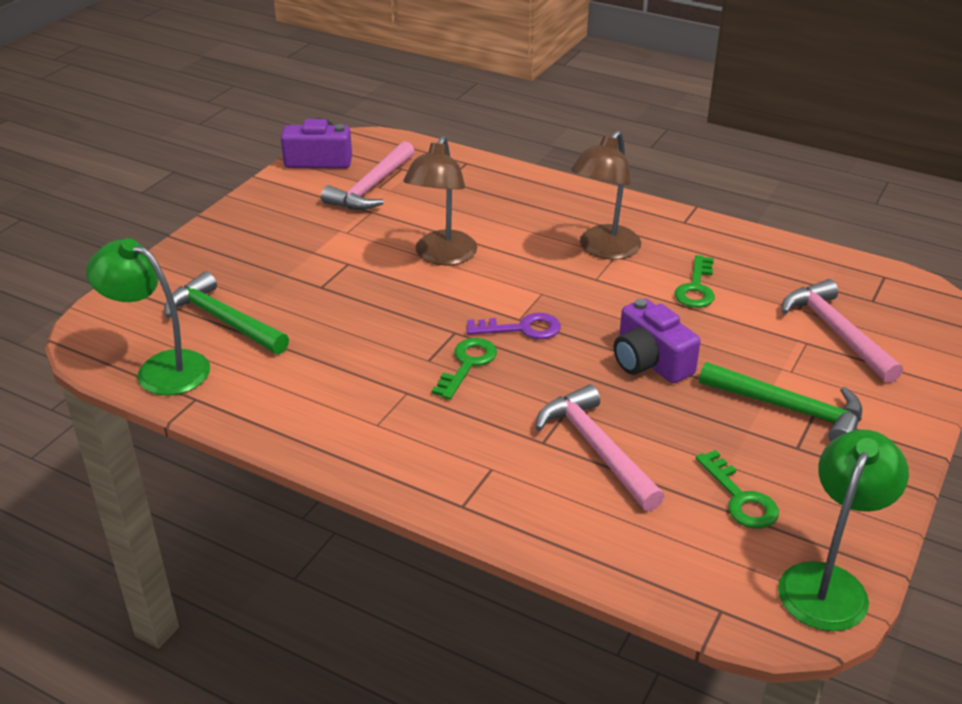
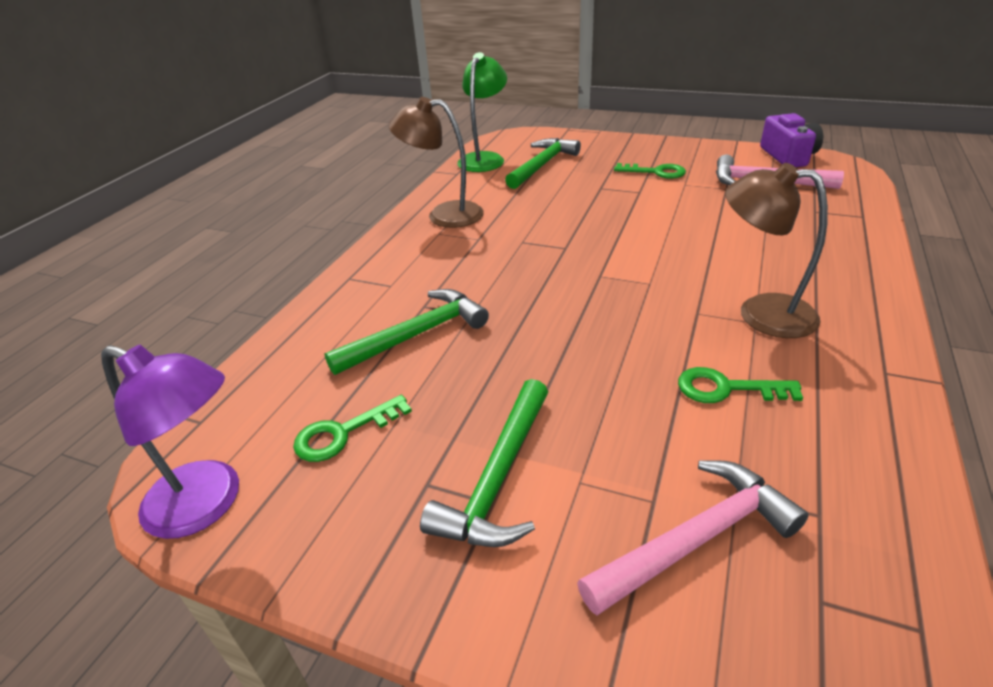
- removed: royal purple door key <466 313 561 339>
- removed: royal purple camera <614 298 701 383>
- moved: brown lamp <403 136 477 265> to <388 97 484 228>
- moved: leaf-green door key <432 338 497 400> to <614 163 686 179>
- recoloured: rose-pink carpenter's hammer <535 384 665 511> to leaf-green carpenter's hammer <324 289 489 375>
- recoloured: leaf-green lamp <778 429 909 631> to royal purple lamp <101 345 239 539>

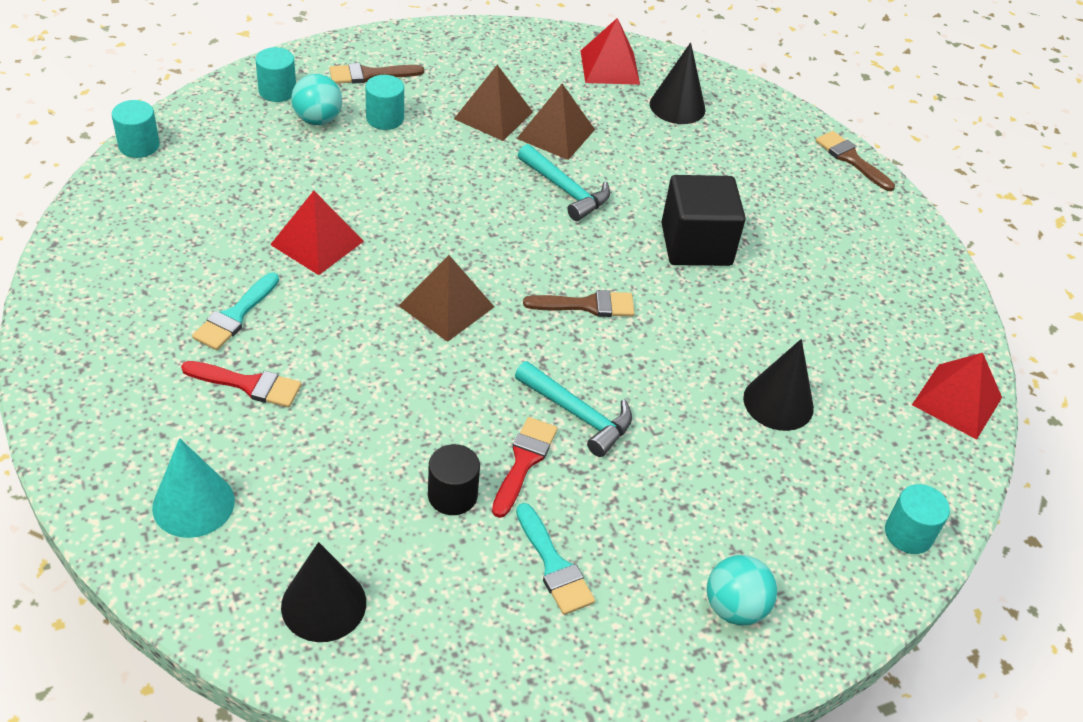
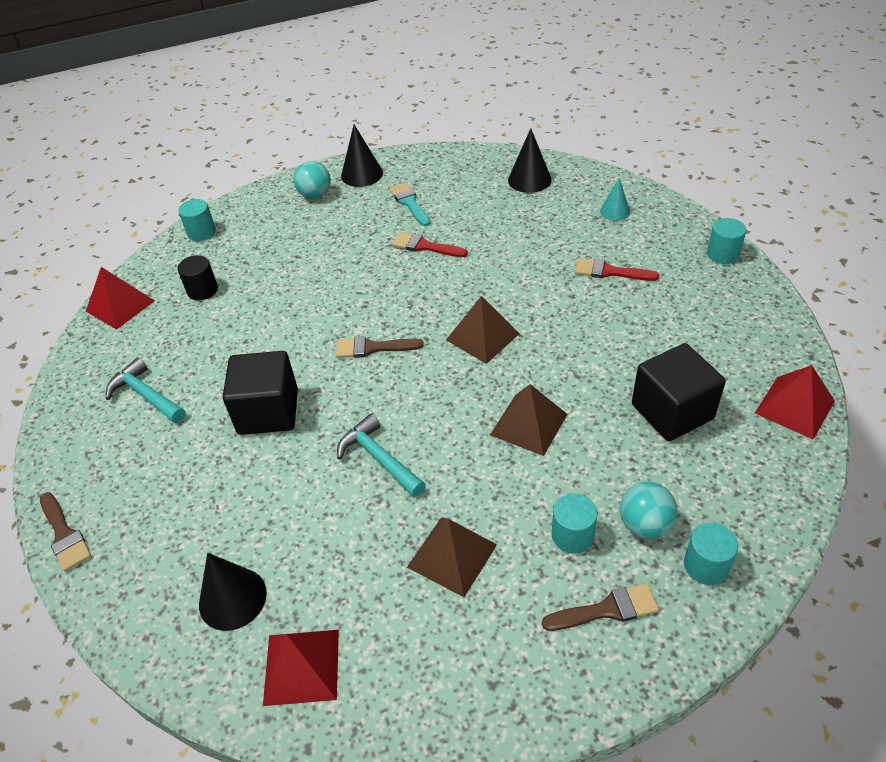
- removed: teal brush <192 273 279 350>
- added: jet-black solid cube <632 343 726 441>
- moved: teal cylinder shape <112 100 160 158> to <707 218 746 264>
- moved: red solid pyramid <270 191 364 275> to <755 365 835 440>
- moved: jet-black cylinder shape <428 444 480 515> to <177 255 218 300>
- moved: teal carpenter's hammer <515 361 632 457> to <106 358 186 423>
- moved: brown solid pyramid <517 84 595 160> to <490 384 568 456>
- moved: jet-black cone shape <743 339 814 431> to <341 125 383 187>
- turned: red brush <492 417 558 518> = <392 232 468 257> 90 degrees clockwise
- resized: teal cone shape <152 438 235 538> = <600 178 630 221> x0.65

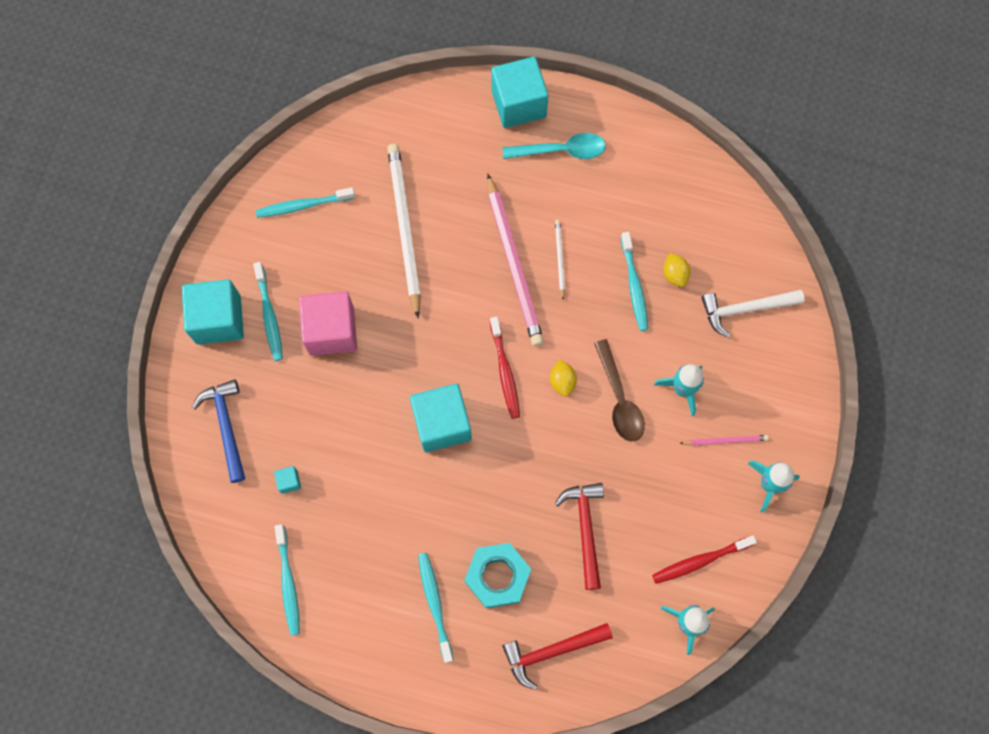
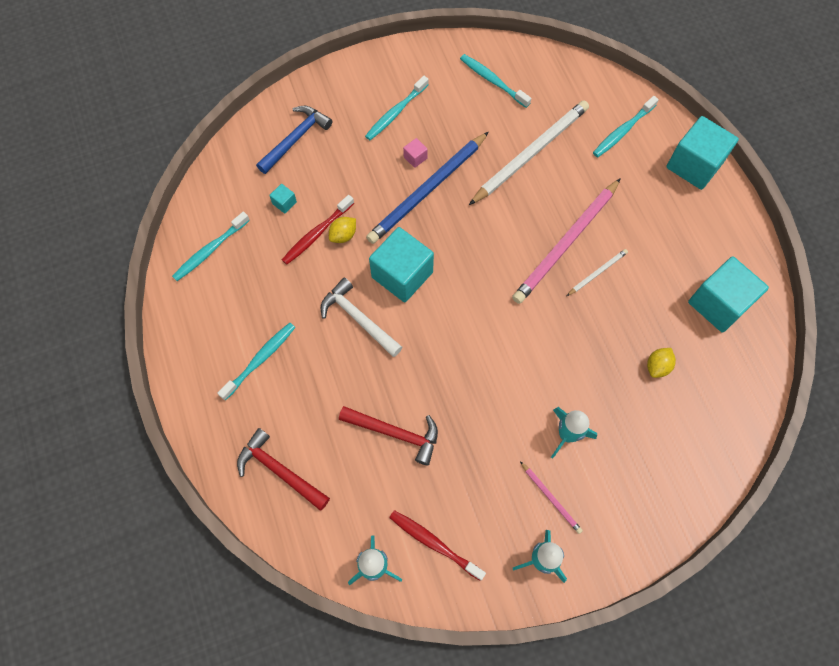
- removed: teal hex nut <465 543 531 608>
- removed: teal spoon <503 133 606 159>
- removed: brown spoon <594 339 645 442>
- added: royal blue pencil <366 132 489 244>
- moved: teal solid cube <182 279 244 345> to <688 256 769 333>
- moved: red tooth brush <490 317 520 419> to <282 195 354 265>
- moved: golden lemon <550 360 577 397> to <329 217 356 243>
- moved: teal tooth brush <621 232 648 331> to <593 96 659 157>
- moved: pure white carpenter's hammer <702 290 804 338> to <321 278 402 357>
- turned: red carpenter's hammer <555 483 604 590> = <339 406 438 465> 60 degrees clockwise
- resized: rose-pink solid cube <299 291 357 356> = <403 138 428 168> x0.41

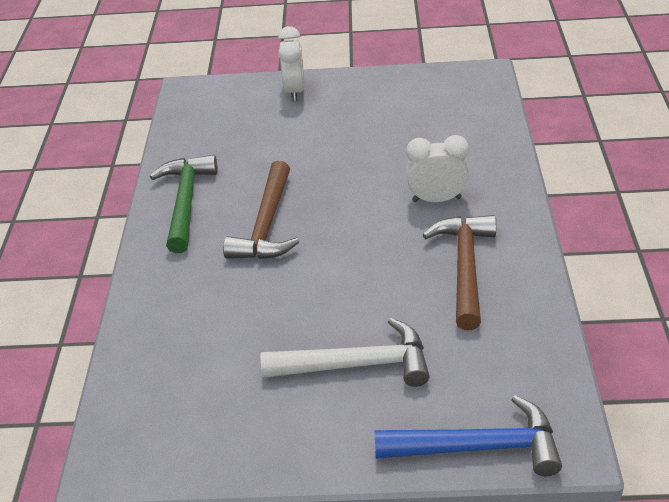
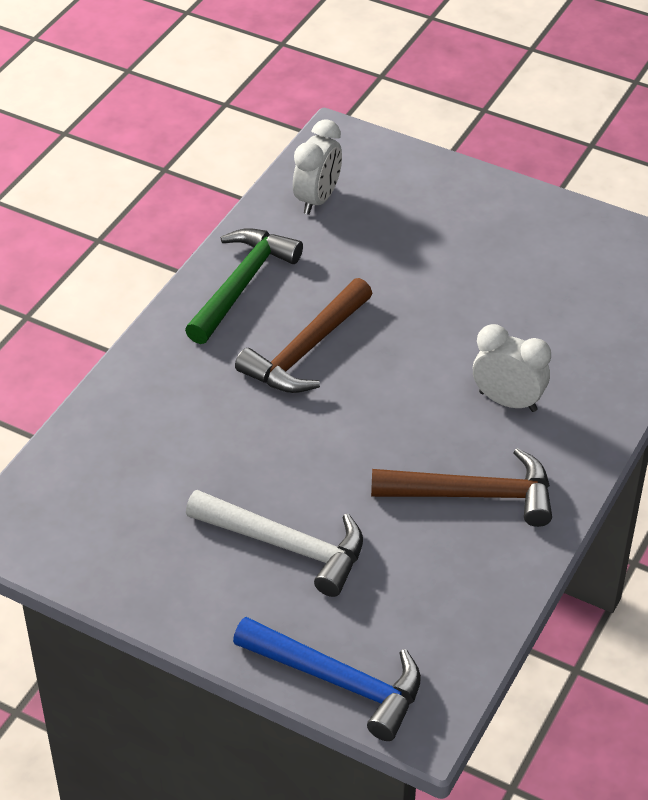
- moved: pure white bedside clock <278 26 305 102> to <293 119 342 215>
- turned: brown carpenter's hammer <423 215 496 330> = <371 448 552 527> 60 degrees clockwise

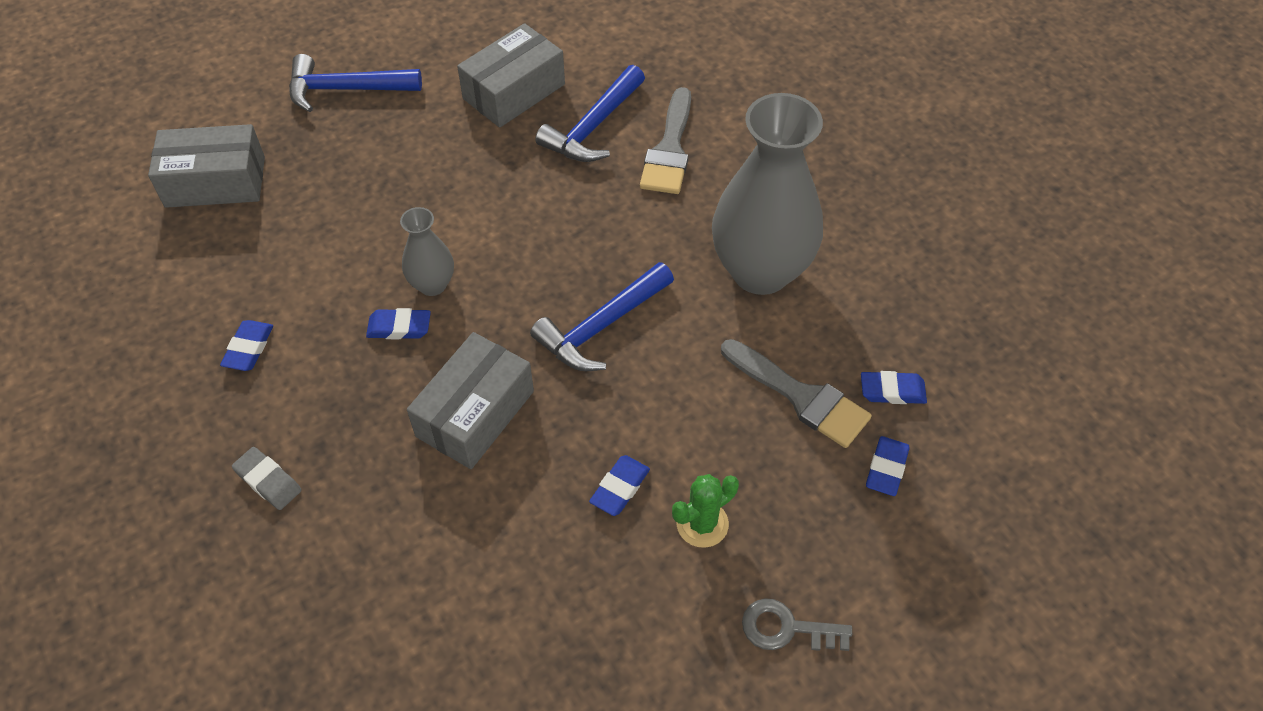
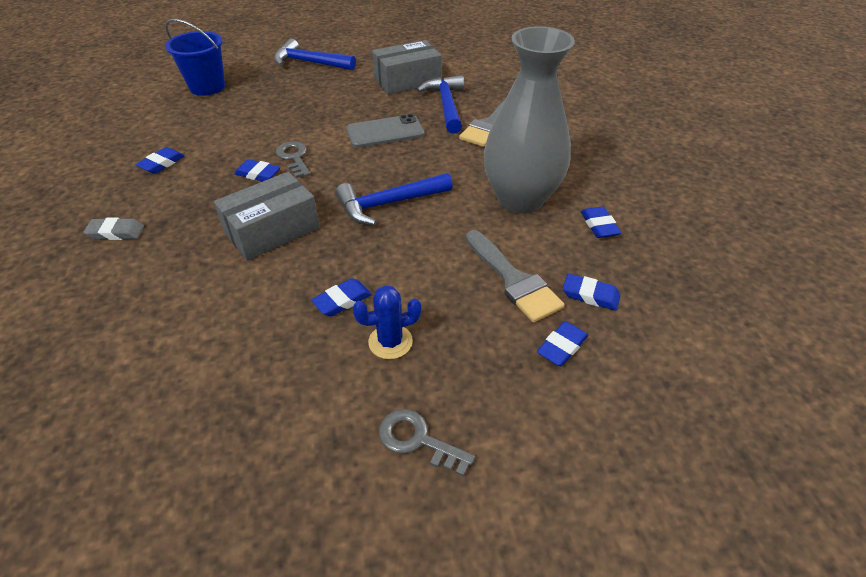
- added: gray smartphone <346 114 424 148>
- added: royal blue gum eraser <581 206 621 238>
- replaced: gray box <148 124 265 208> to royal blue pail <165 19 225 96>
- replaced: gray flower vase <400 207 454 296> to gray door key <276 141 311 178>
- recoloured: leaf-green prickly plant <672 474 739 548> to royal blue prickly plant <352 285 422 359>
- turned: gray gum eraser <232 447 302 510> = <84 217 144 240> 60 degrees counterclockwise
- turned: royal blue carpenter's hammer <535 65 645 162> = <417 75 464 134> 120 degrees clockwise

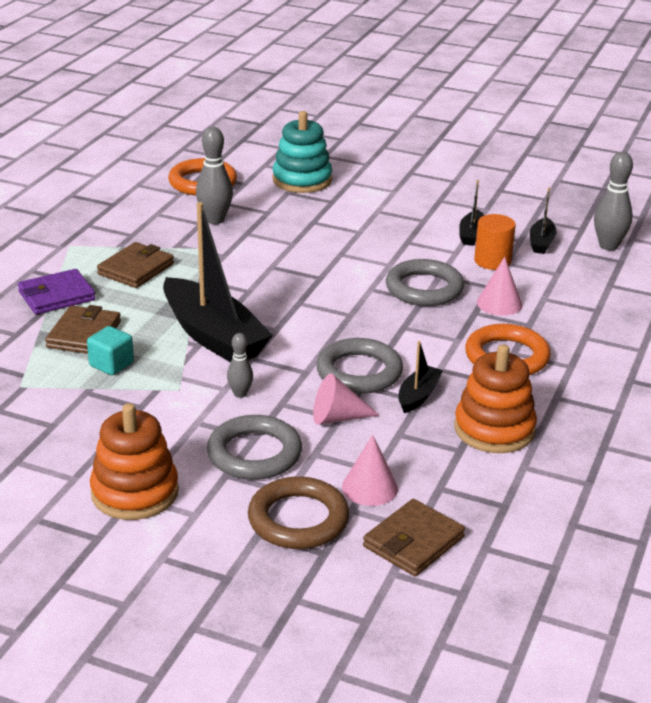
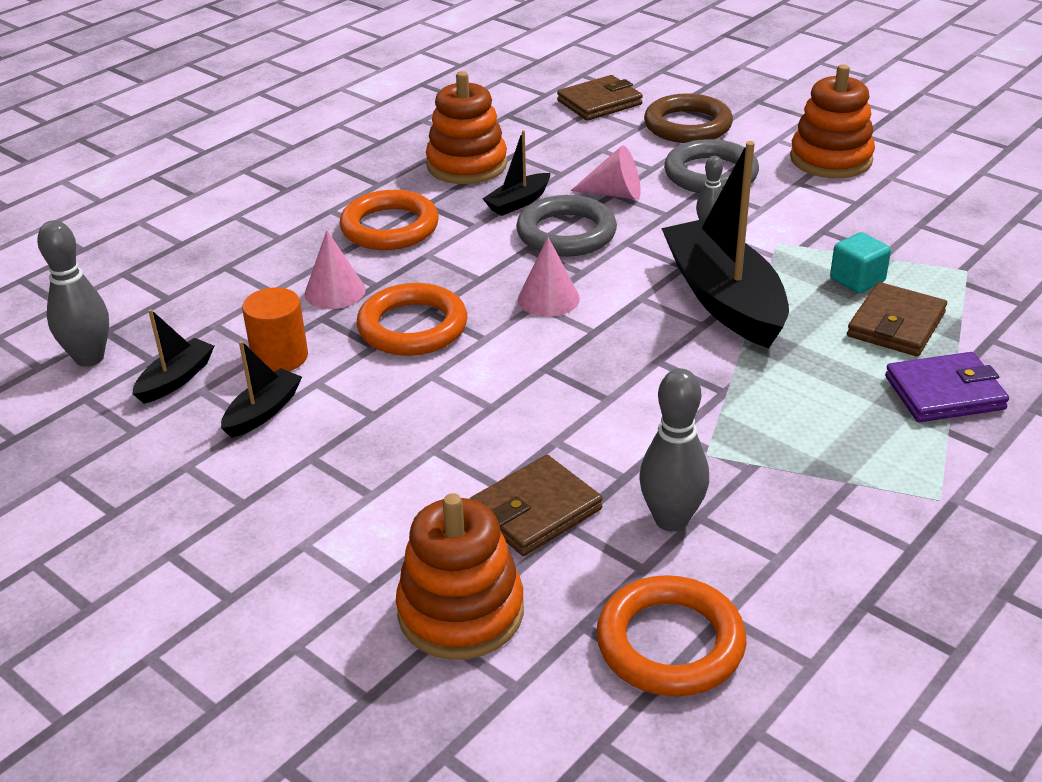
- moved: brown wallet <97 242 174 288> to <469 455 603 556>
- moved: rose-pink cone shape <342 435 398 506> to <518 237 580 317>
- recoloured: teal ring stacker <273 111 332 193> to bright orange ring stacker <396 493 524 660>
- recoloured: gray hoop <386 259 464 306> to bright orange hoop <357 283 467 356>

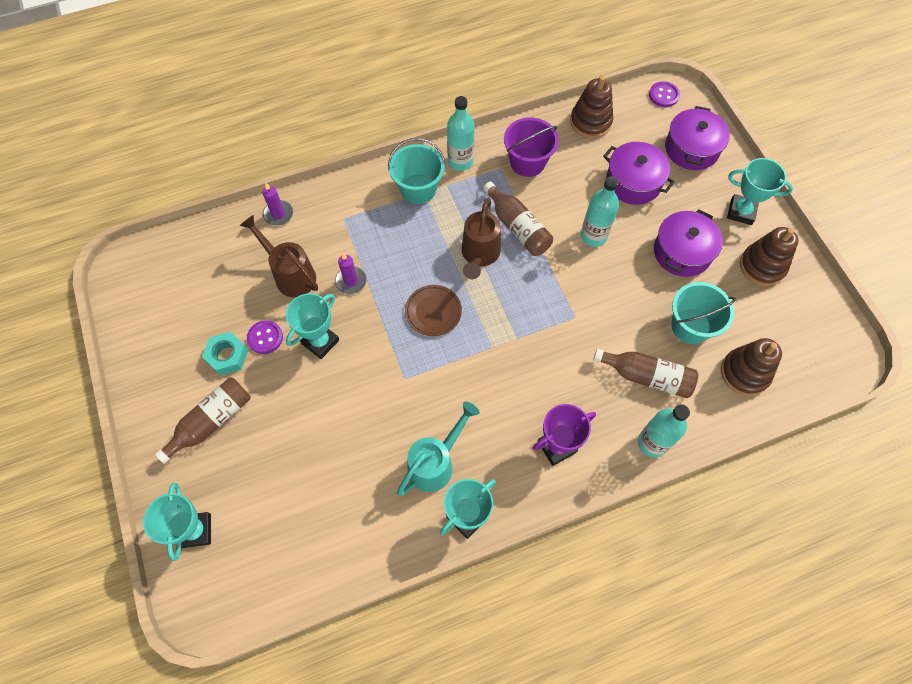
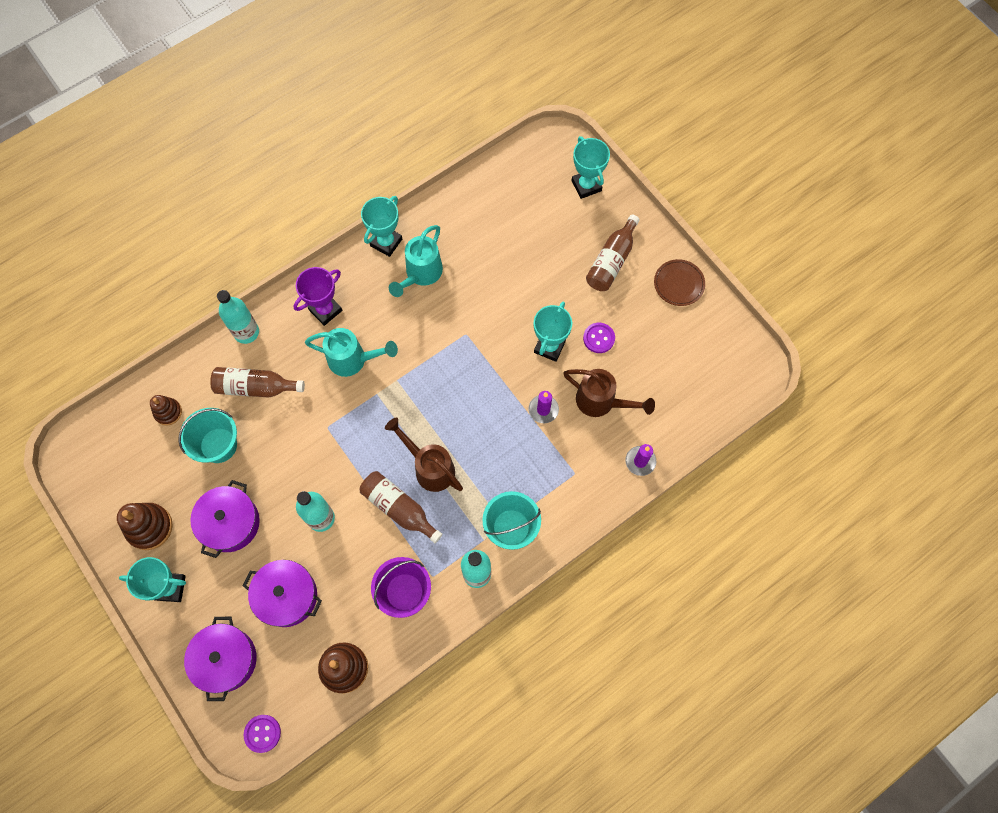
- removed: teal hex nut <202 332 248 376>
- added: teal sprinkling can <305 328 398 377>
- moved: brown plate <405 285 462 336> to <654 259 705 306>
- turned: brown sprinkling can <461 198 501 279> = <385 417 463 492> 45 degrees counterclockwise
- resized: brown ring stacker <721 338 782 396> = <150 395 182 425> x0.62

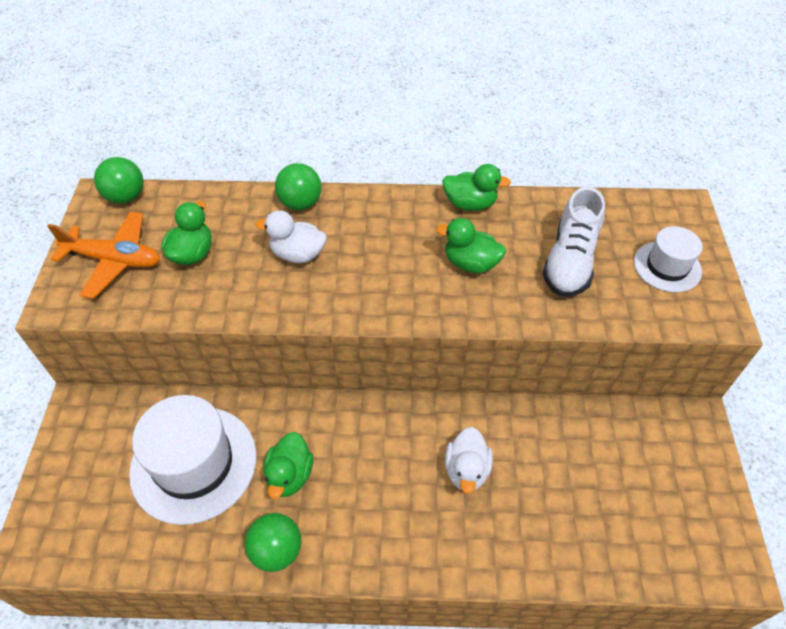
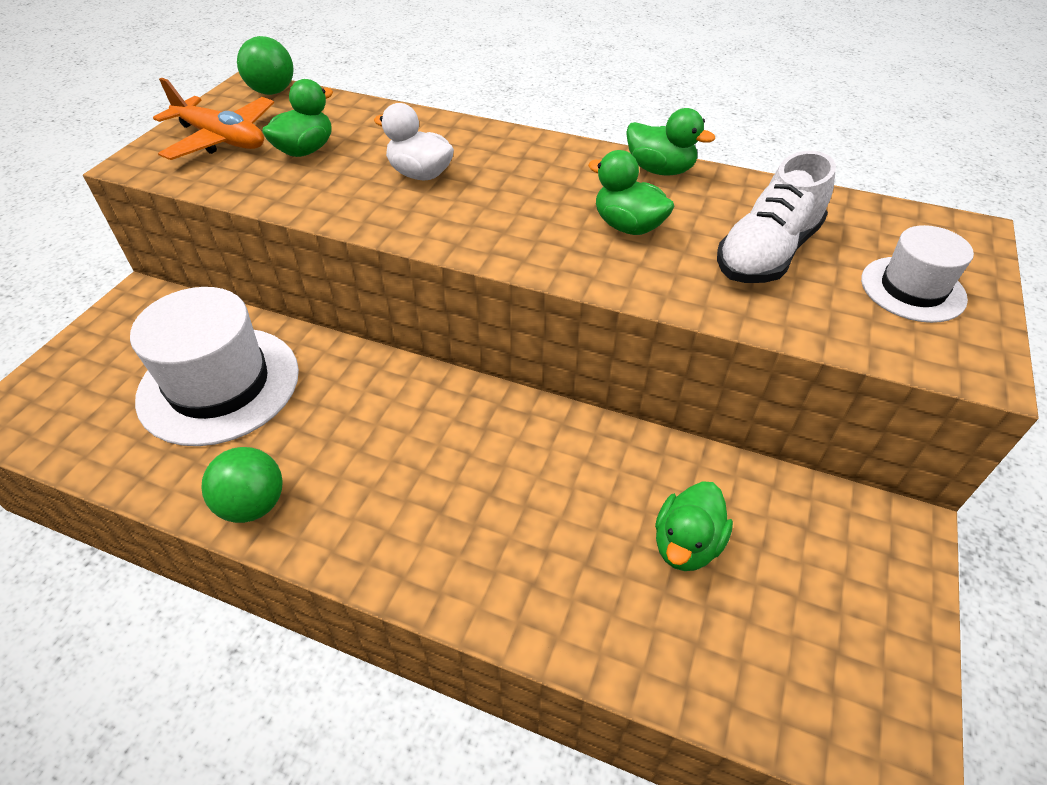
- removed: leaf-green play ball <275 163 322 210>
- removed: pure white toy duck <445 427 493 494>
- moved: leaf-green toy duck <263 432 313 499> to <655 481 733 571>

